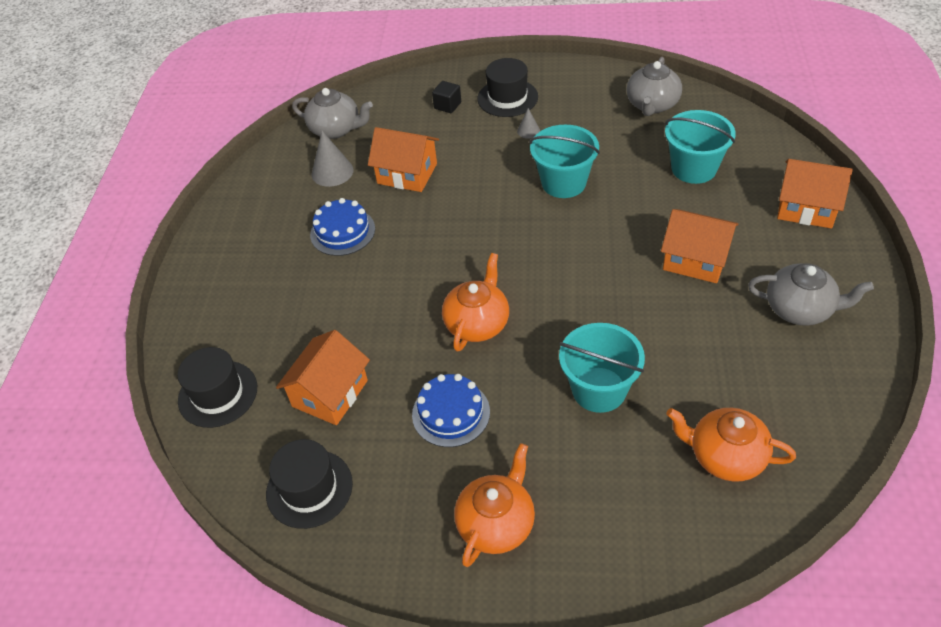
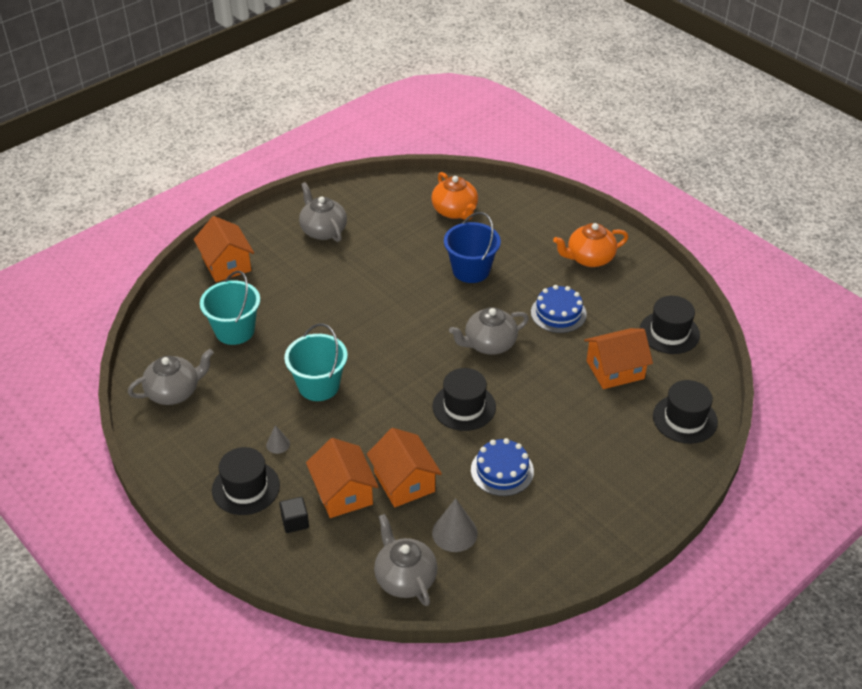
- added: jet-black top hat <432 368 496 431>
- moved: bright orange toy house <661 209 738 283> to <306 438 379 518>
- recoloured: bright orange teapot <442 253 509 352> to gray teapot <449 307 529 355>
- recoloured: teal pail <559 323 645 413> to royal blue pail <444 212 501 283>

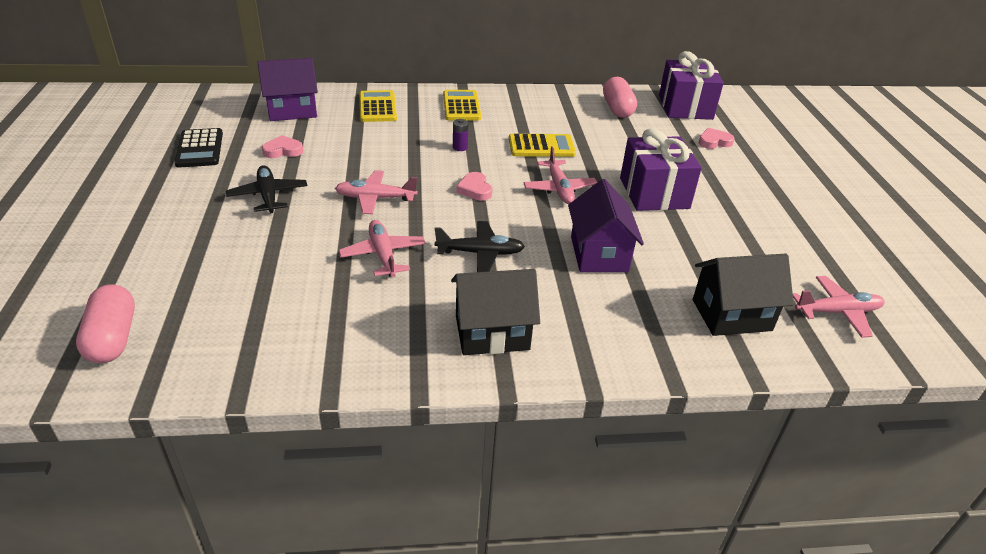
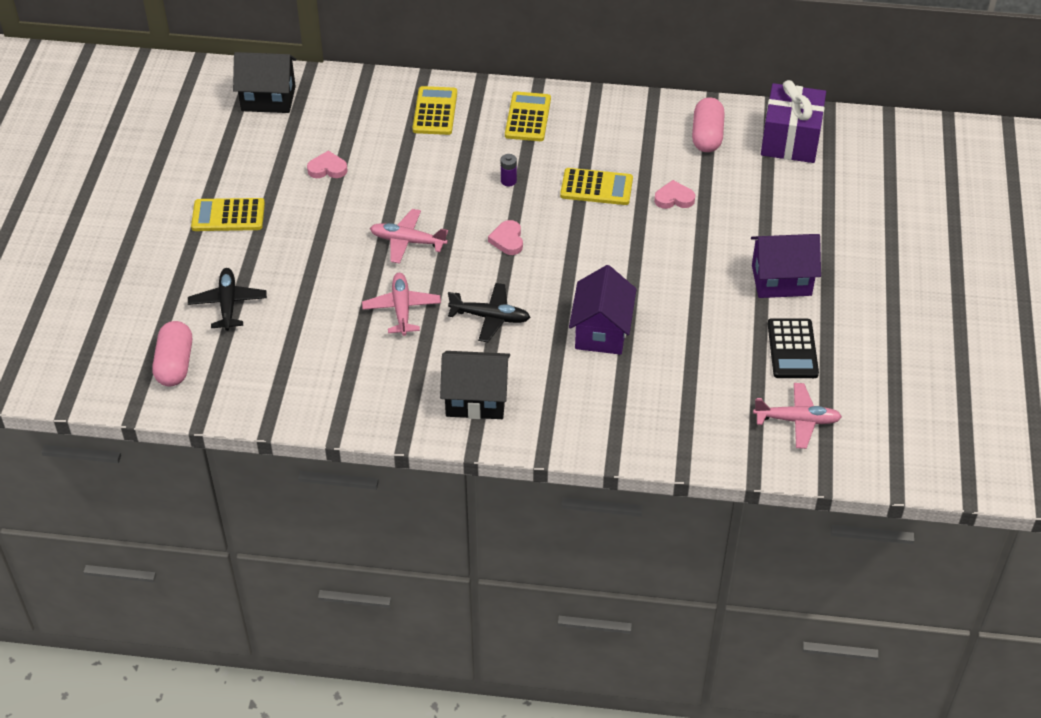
- removed: rose-pink toy plane <523 146 597 204>
- removed: royal purple present <620 128 702 211>
- added: golden calculator <191 198 265 231>
- moved: jet-black calculator <174 128 223 168> to <768 318 819 378>
- moved: jet-black toy plane <226 165 307 213> to <188 268 267 331>
- moved: royal purple toy house <258 58 318 121> to <751 234 821 298>
- moved: jet-black toy house <693 254 794 336> to <233 52 297 113>
- moved: rose-pink love heart <699 128 735 149> to <654 180 695 209>

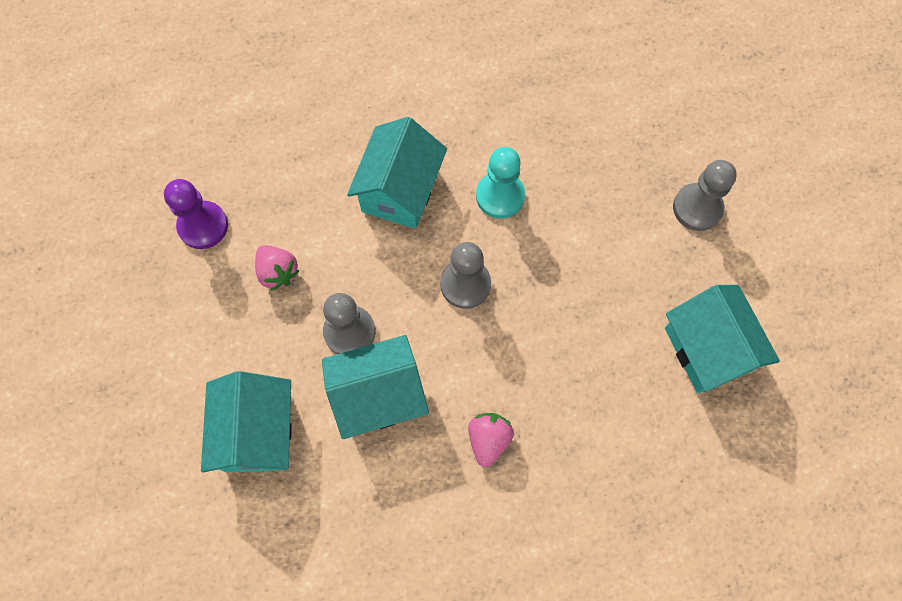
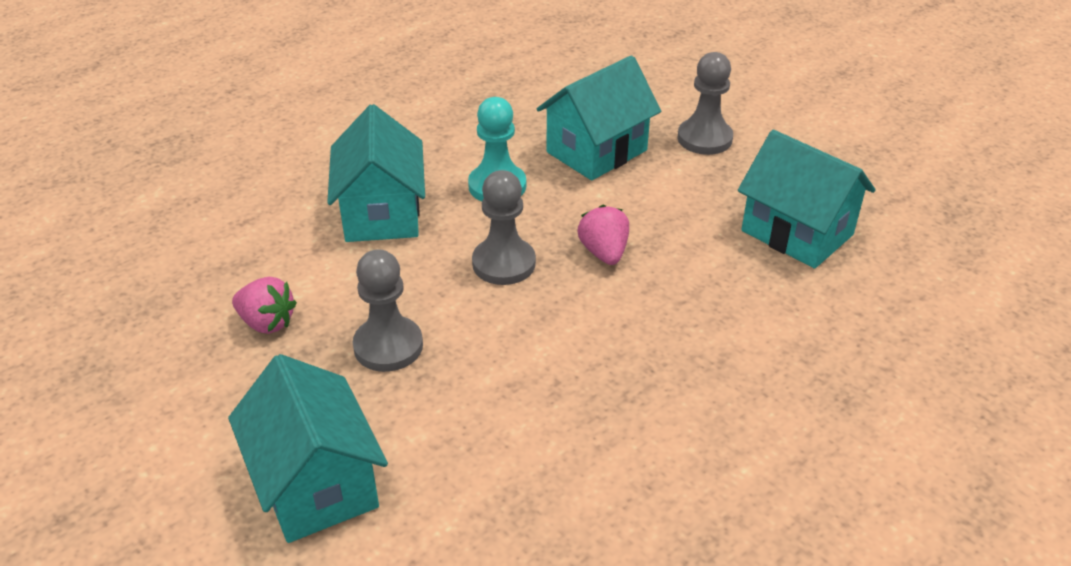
- removed: royal purple chess pawn <164 179 228 249>
- moved: teal toy house <322 335 429 439> to <537 55 661 181>
- moved: rose-pink berry <468 413 514 467> to <577 205 629 265>

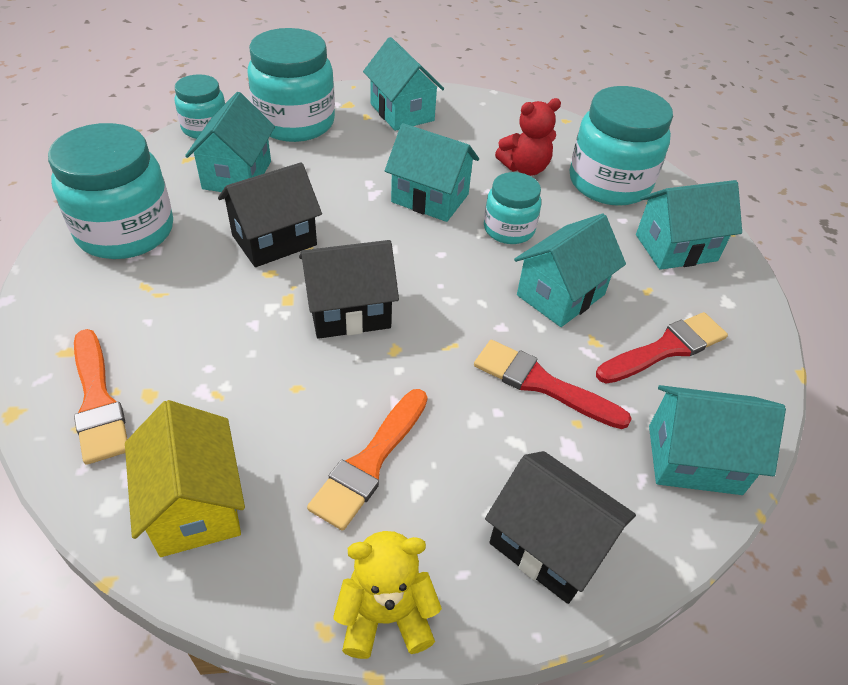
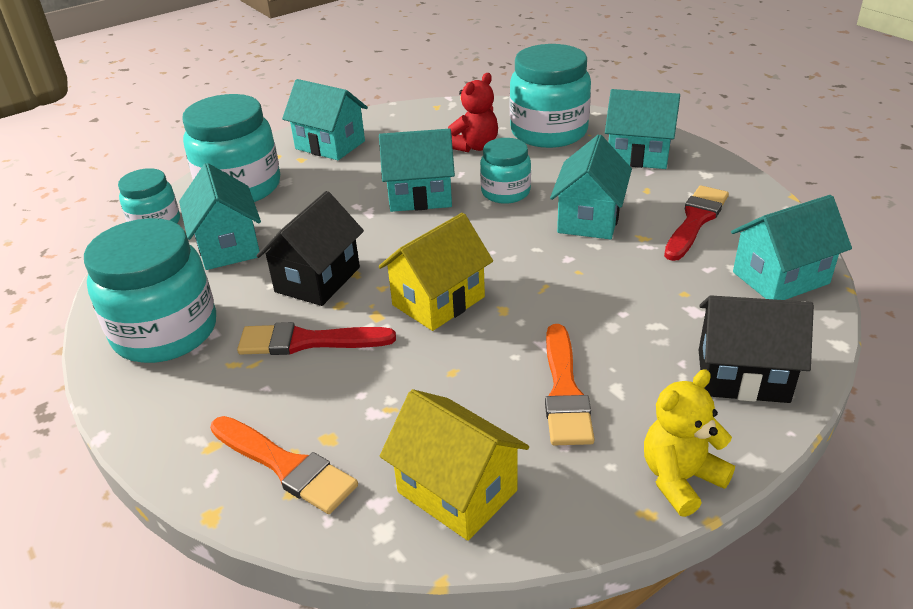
- moved: red brush <474 340 632 429> to <237 322 396 355>
- recoloured: jet-black toy house <299 240 399 339> to golden toy house <379 213 493 331>
- turned: teal toy house <636 180 742 270> = <605 89 680 169> 60 degrees clockwise

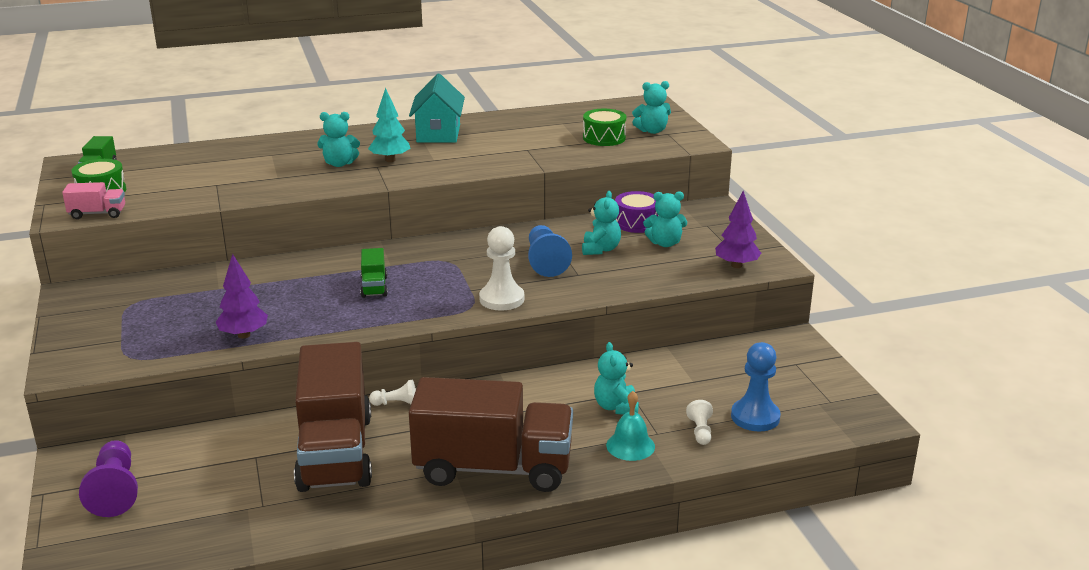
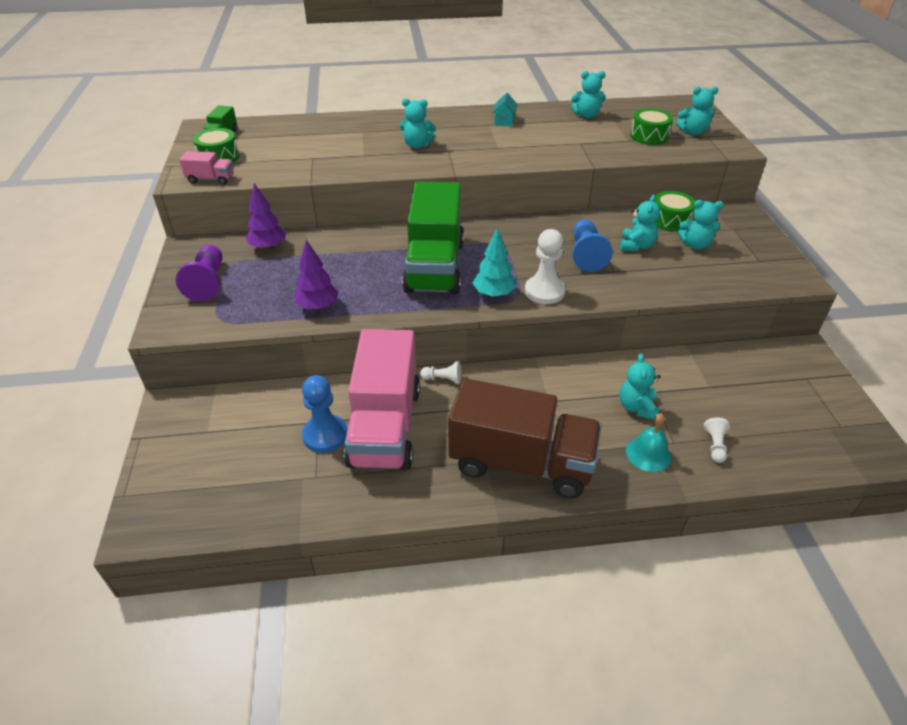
- added: teal stuffed bear <571 71 605 118>
- moved: royal purple chess pawn <79 440 138 517> to <176 245 223 301>
- moved: teal tree <368 88 411 162> to <472 227 516 298>
- moved: royal purple tree <715 191 761 268> to <245 183 286 250>
- moved: royal blue chess pawn <731 342 781 431> to <302 375 347 453>
- recoloured: brown lorry <294 342 372 492> to rose-pink lorry <344 329 420 470>
- recoloured: royal purple toy drum <615 191 659 233> to leaf-green toy drum <655 191 696 231>
- resized: leaf-green lorry <360 248 388 298> = <402 181 464 295> x2.42
- resized: teal toy house <409 74 465 143> = <492 93 518 126> x0.52

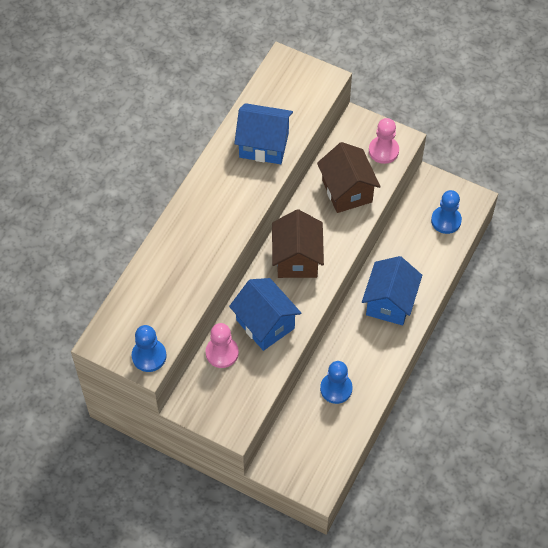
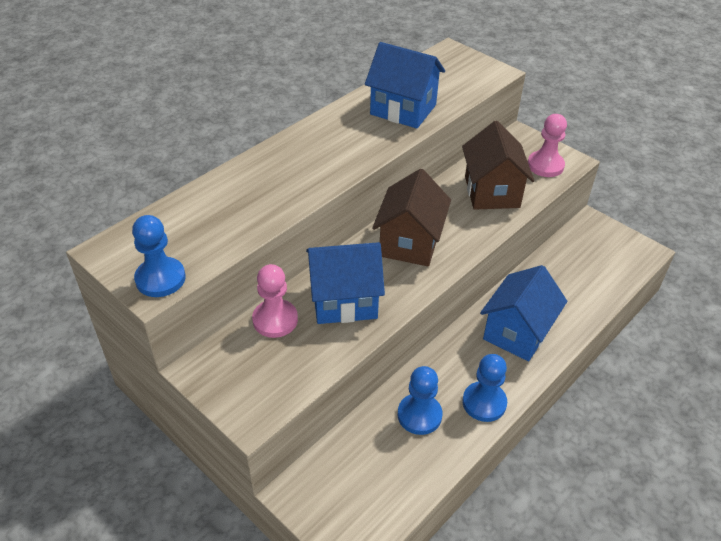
- moved: royal blue chess pawn <431 190 462 234> to <462 354 507 422>
- turned: royal blue toy house <229 278 301 351> = <306 242 385 324> 75 degrees counterclockwise

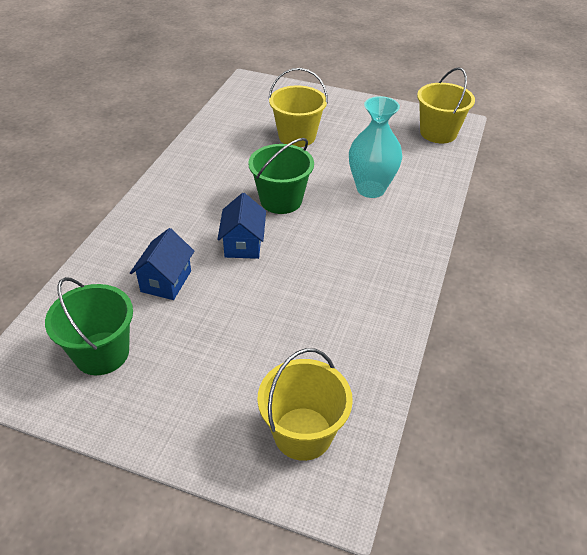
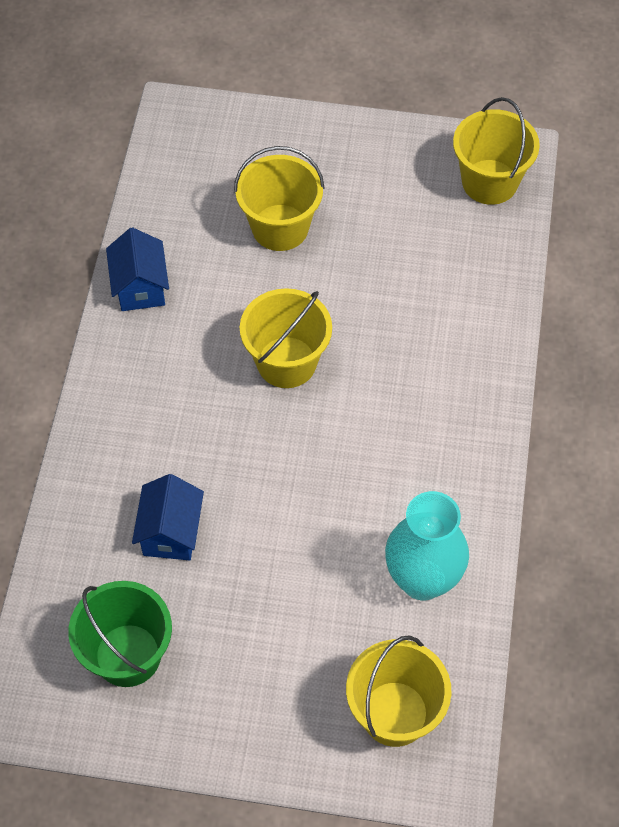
- moved: royal blue toy house <217 193 266 259> to <106 227 169 311>
- moved: teal flower vase <349 96 402 198> to <385 491 469 600>
- recoloured: leaf-green pail <248 138 314 214> to golden pail <240 288 332 388>

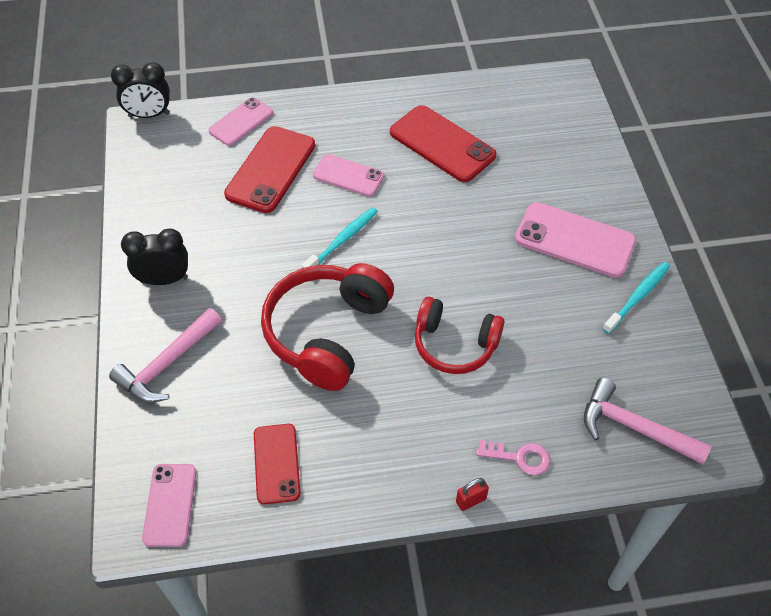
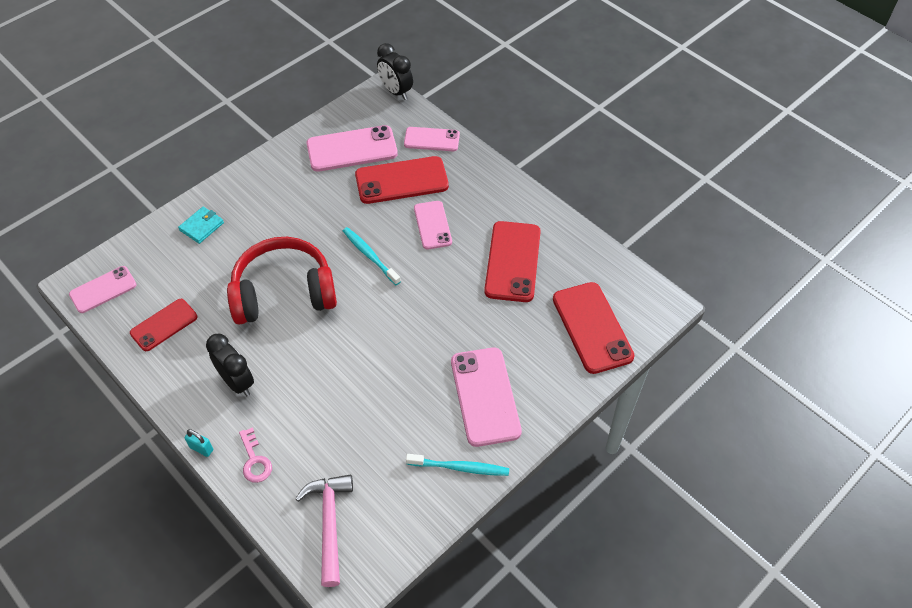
- removed: red over-ear headphones <415 297 504 374>
- added: rose-pink smartphone <307 125 398 172>
- added: red smartphone <553 282 635 374>
- moved: jet-black bedside clock <121 229 188 285> to <206 334 254 396>
- replaced: rose-pink carpenter's hammer <109 308 222 403> to teal wallet <178 207 224 244>
- recoloured: red lock <456 478 489 511> to teal lock <185 429 213 457>
- turned: teal tooth brush <301 207 378 268> = <343 227 401 285> 135 degrees counterclockwise

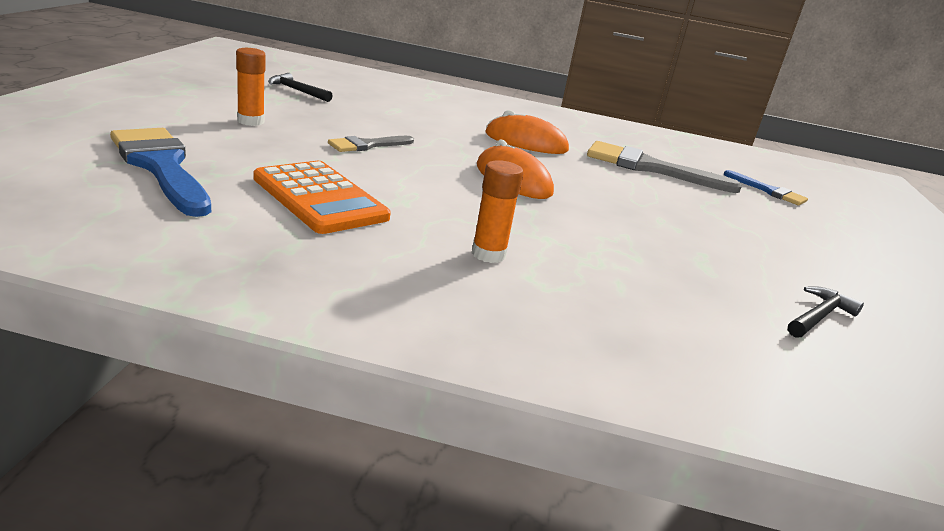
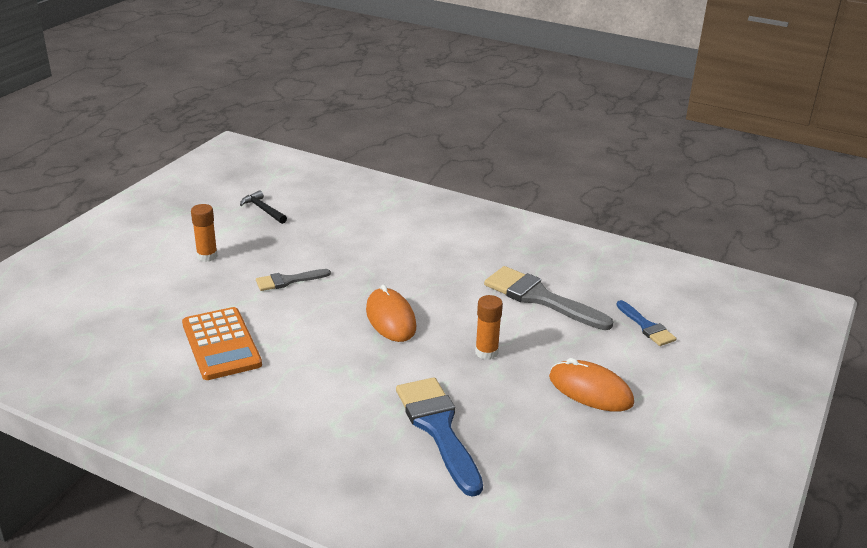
- removed: jet-black carpenter's hammer <788 286 864 338>
- moved: royal blue brush <110 128 211 217> to <396 377 483 497>
- moved: bright orange stick of glue <472 160 524 263> to <475 295 503 360>
- moved: bright orange PC mouse <485 110 569 154> to <549 358 634 412>

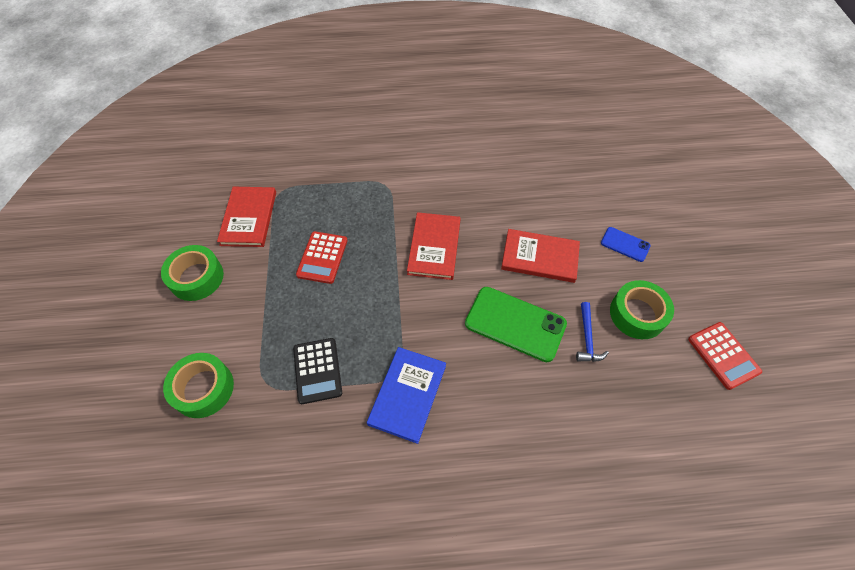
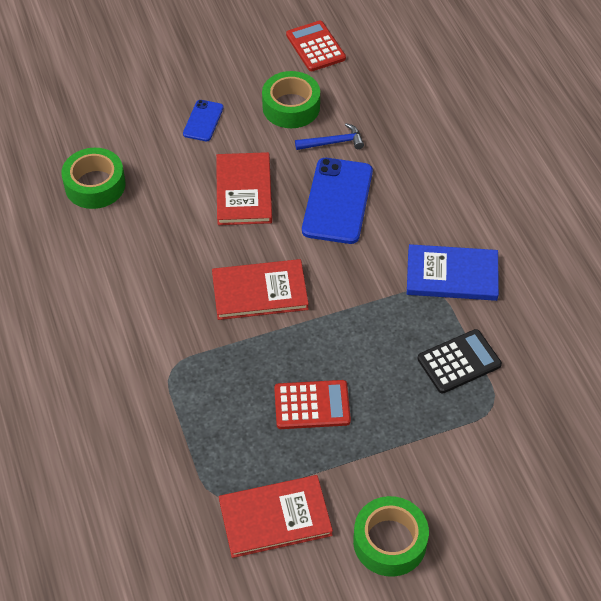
- moved: leaf-green sticky tape <163 353 234 418> to <61 148 126 209>
- recoloured: leaf-green smartphone <465 287 567 362> to royal blue smartphone <302 158 373 244>
- turned: red calculator <688 322 762 390> = <286 21 346 71> 75 degrees counterclockwise

